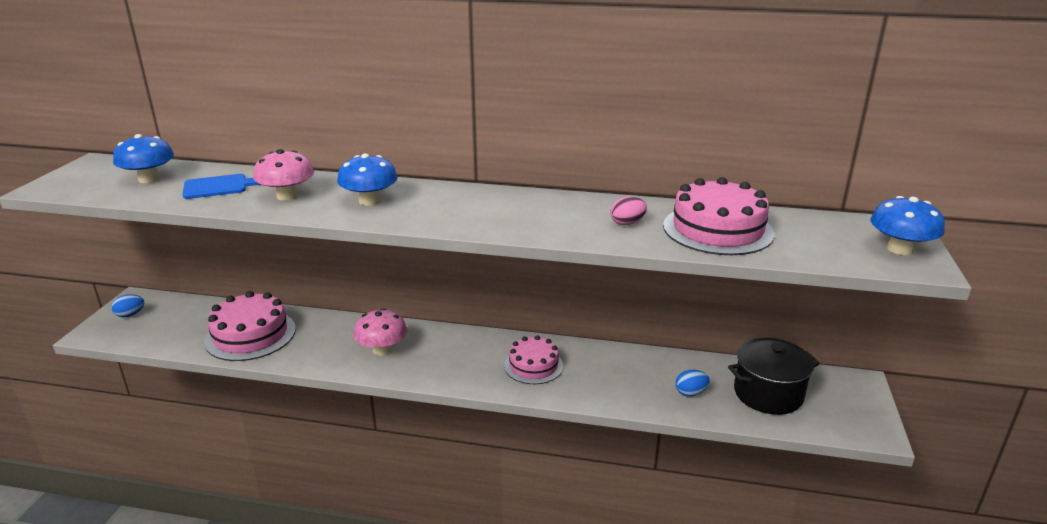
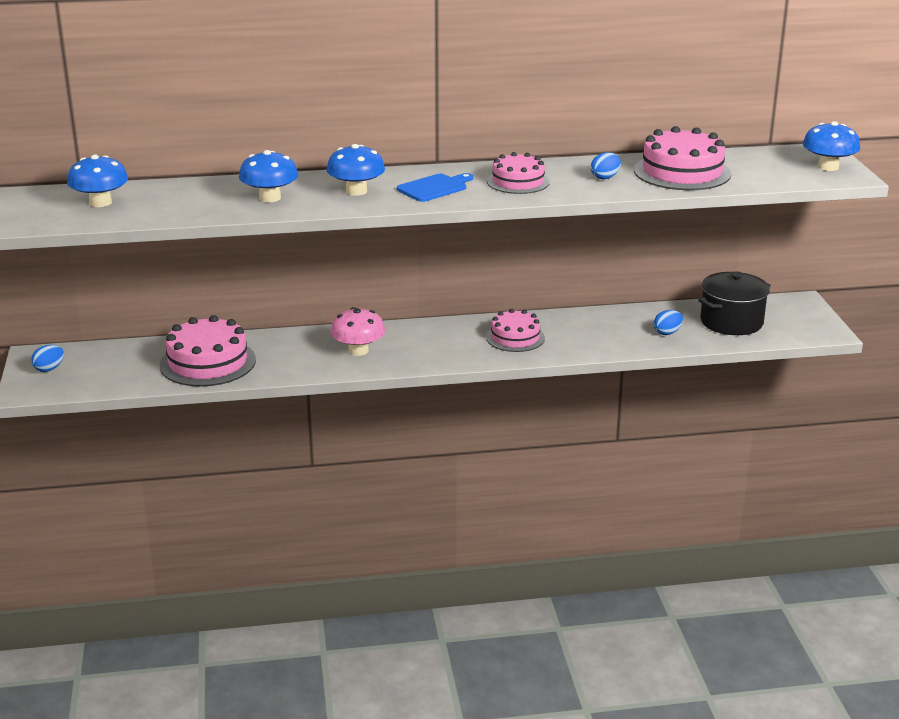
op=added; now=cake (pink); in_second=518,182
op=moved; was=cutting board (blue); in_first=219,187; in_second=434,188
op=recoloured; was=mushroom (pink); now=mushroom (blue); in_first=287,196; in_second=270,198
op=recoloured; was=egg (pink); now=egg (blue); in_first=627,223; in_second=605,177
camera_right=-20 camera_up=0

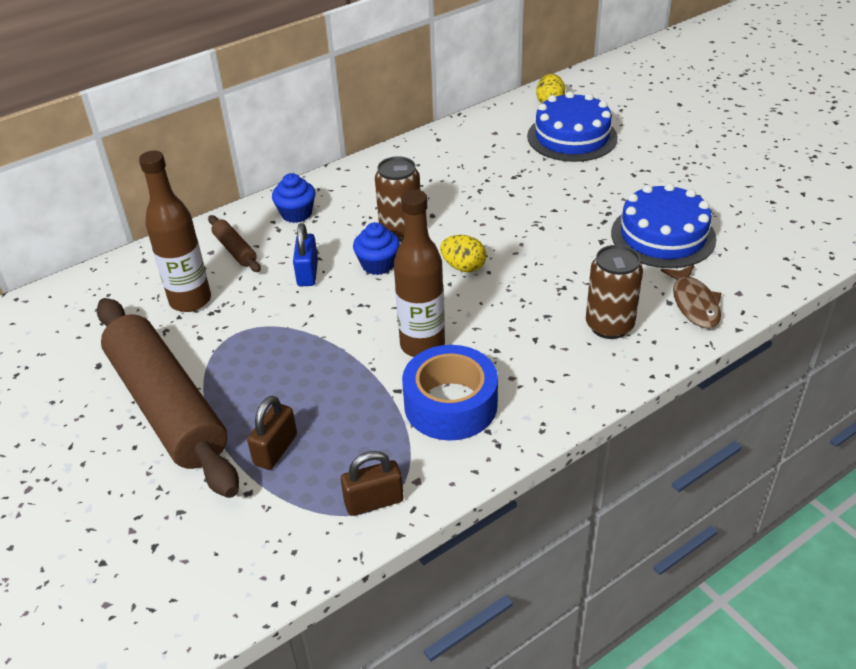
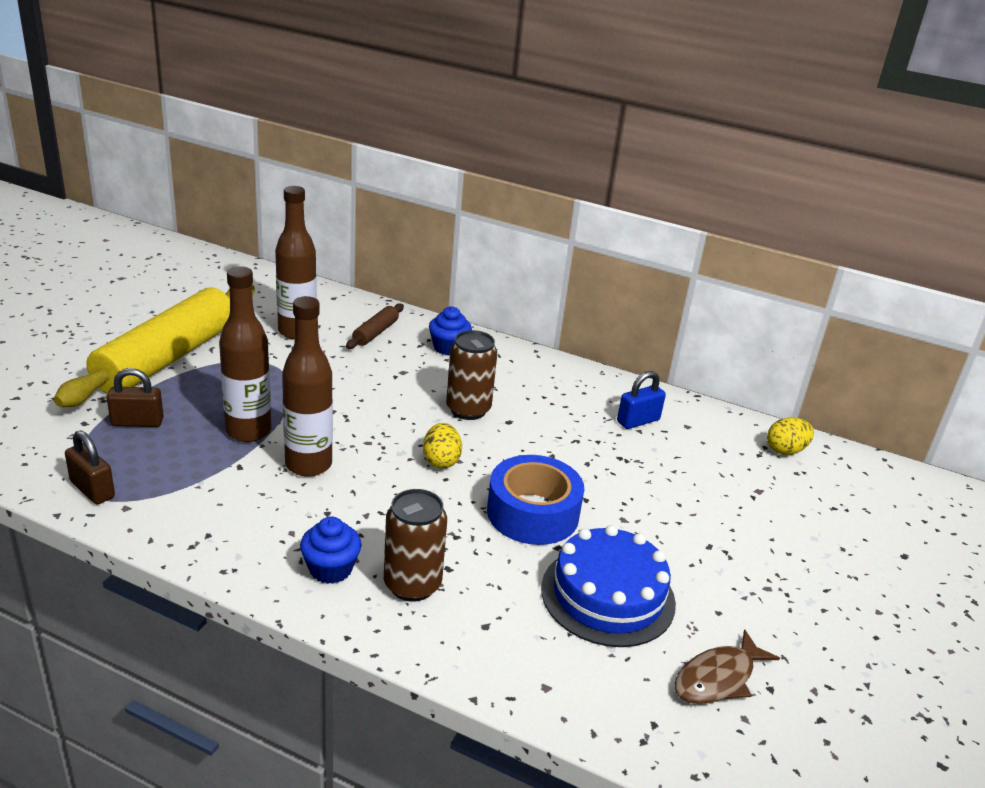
op=removed; was=cake (blue); in_first=572,137
op=added; now=bottle (brown); in_second=248,431
op=moved; was=padlock (blue); in_first=308,273; in_second=638,421
op=moved; was=cupcake (blue); in_first=378,264; in_second=330,569
op=moved; was=tape (blue); in_first=450,404; in_second=532,513
op=moved; was=fish (brown); in_first=694,303; in_second=718,678
op=recoloured; was=rolling pin (brown); now=rolling pin (yellow); in_first=167,406; in_second=166,358
camera_right=55 camera_up=-10

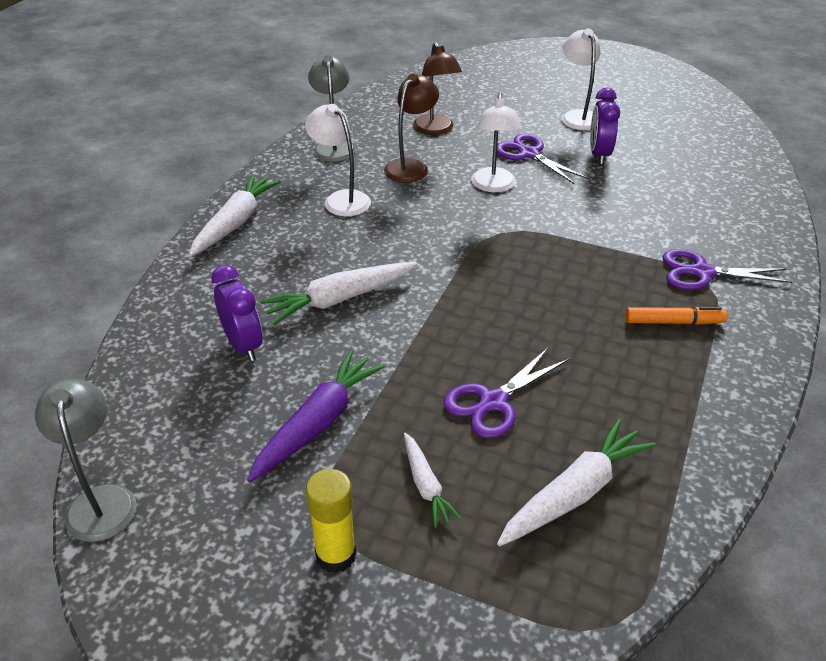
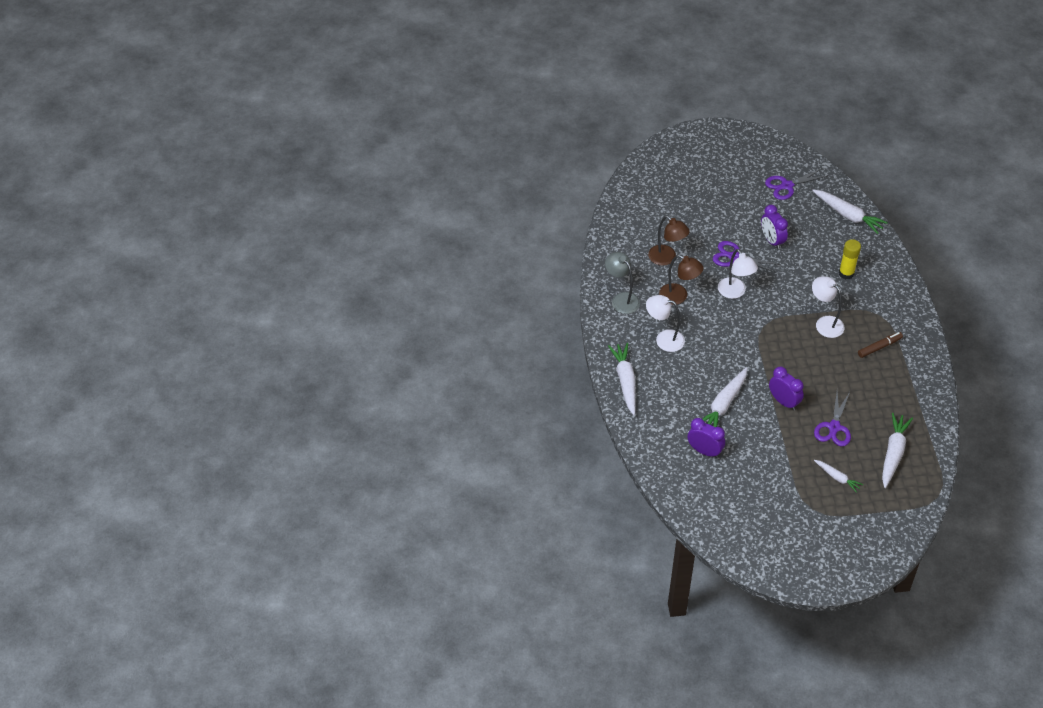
op=removed; was=lamp (grey); in_first=101,500
op=removed; was=carrot (purple); in_first=318,423
op=added; now=clock (purple); in_second=783,401
op=added; now=carrot (white); in_second=848,215
op=moved; was=glue stick (yellow); in_first=336,555; in_second=846,273
op=moved; was=lamp (white); in_first=577,116; in_second=825,323
op=moved; was=scissors (purple); in_first=702,272; in_second=787,186
op=recoloured; was=marker (orange); now=marker (brown); in_first=673,322; in_second=879,347
op=turned; was=lamp (brown); in_first=411,166; in_second=679,296; clockwise=120
camera_right=-30 camera_up=10

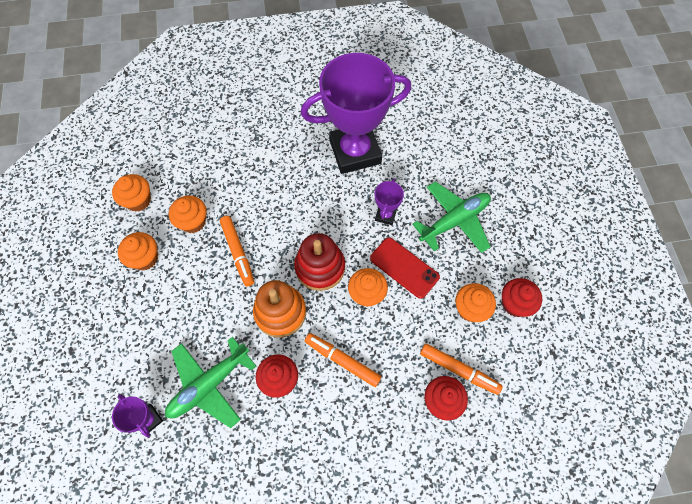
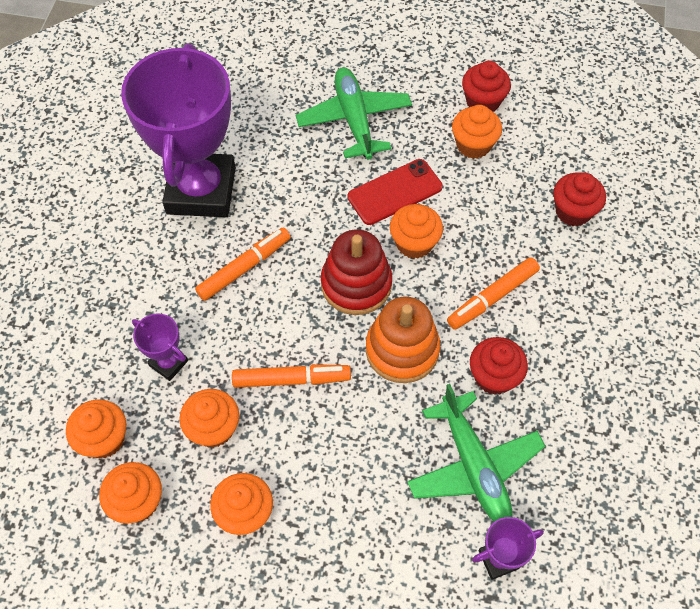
op=added; now=cupcake (orange); in_second=104,439
op=moved; was=trophy (purple); in_first=385,215; in_second=168,363
op=moved; was=marker (orange); in_first=458,370; in_second=244,268
camera_right=-70 camera_up=-5

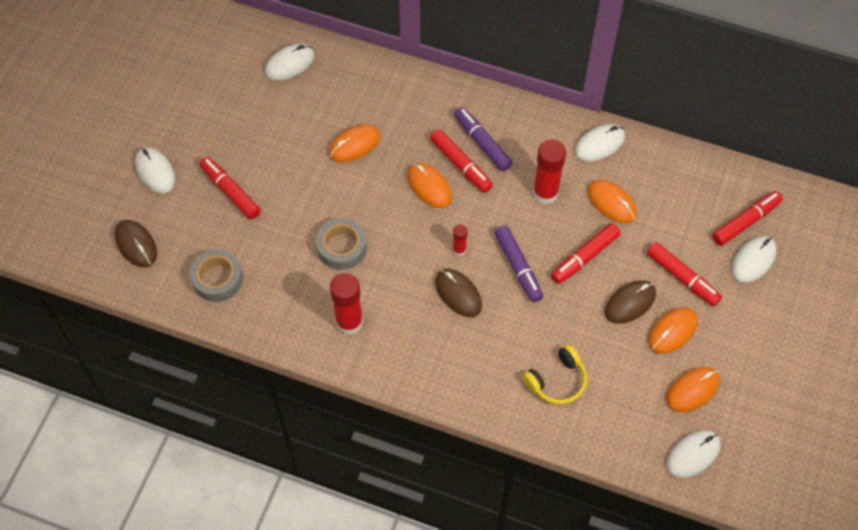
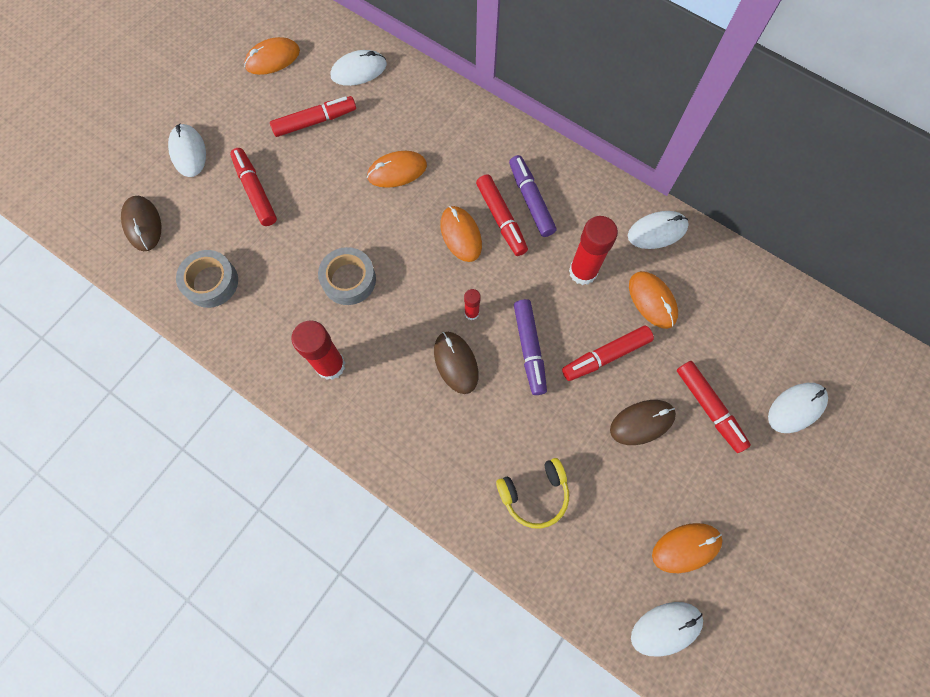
op=moved; was=mouse (orange); in_first=672,331; in_second=273,59
op=moved; was=marker (red); in_first=745,222; in_second=315,121
camera_right=15 camera_up=10

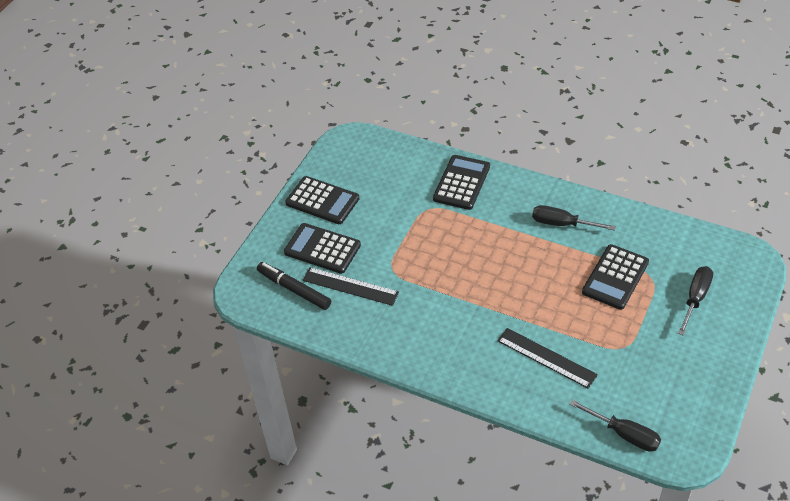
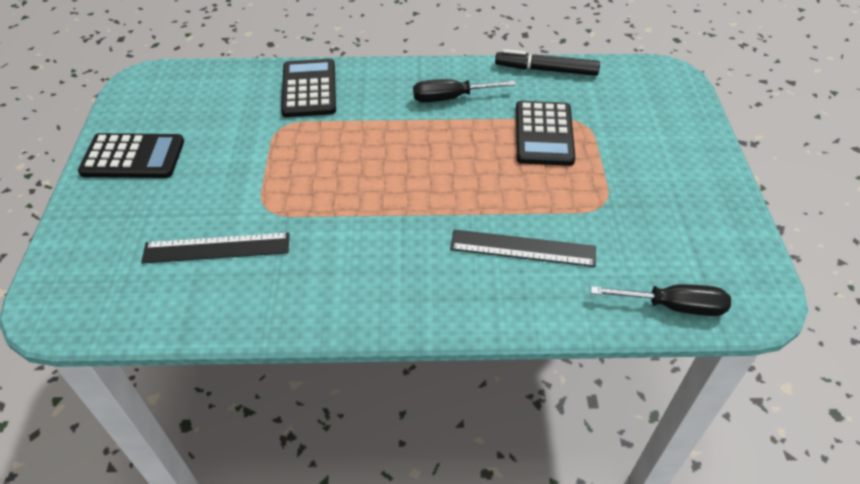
op=removed; was=calculator (black); in_first=322,249
op=removed; was=screwdriver (black); in_first=695,299
op=moved; was=marker (black); in_first=294,289; in_second=546,70
camera_right=-30 camera_up=0

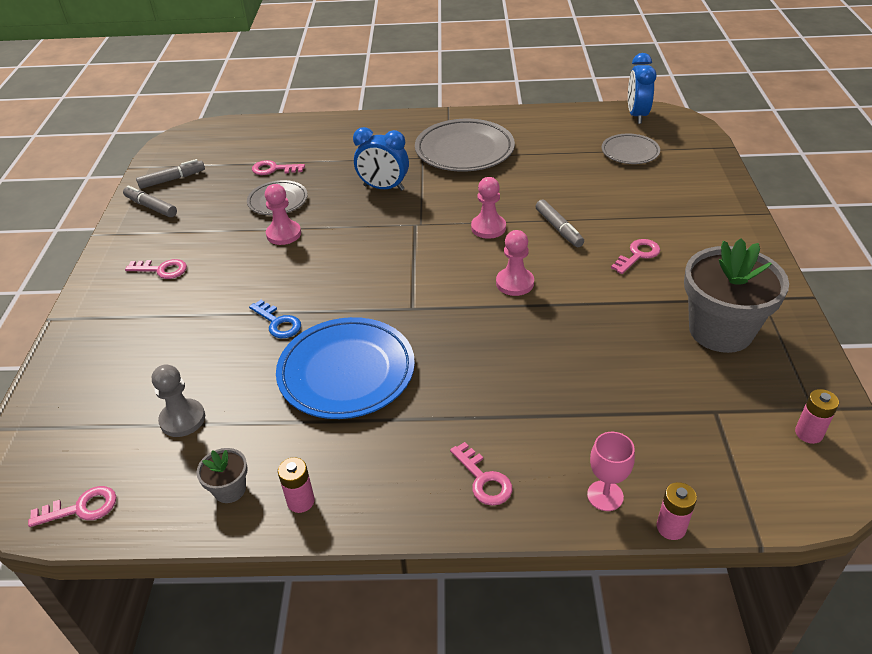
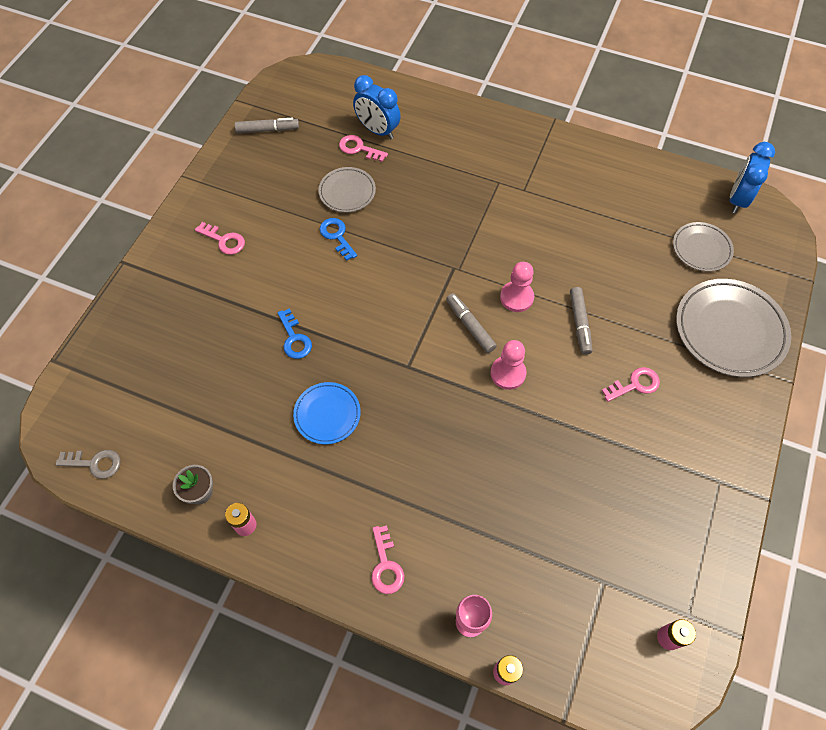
op=removed; was=pawn (grey); in_first=182,419
op=removed; was=flower pot (grey); in_first=720,330
op=moved; was=marker (grey); in_first=151,207; in_second=470,326
op=moved; was=clock (blue); in_first=383,188; in_second=377,130
op=moved; was=plate (grey); in_first=464,150; in_second=729,330
op=replaced; was=pawn (pink); now=key (blue); in_first=283,234; in_second=337,236
op=recoloured; was=key (pink); now=key (grey); in_first=82,508; in_second=95,463
op=resized; was=plate (blue); in_first=346,372; in_second=327,414; ratio=0.57
camera_right=20 camera_up=20

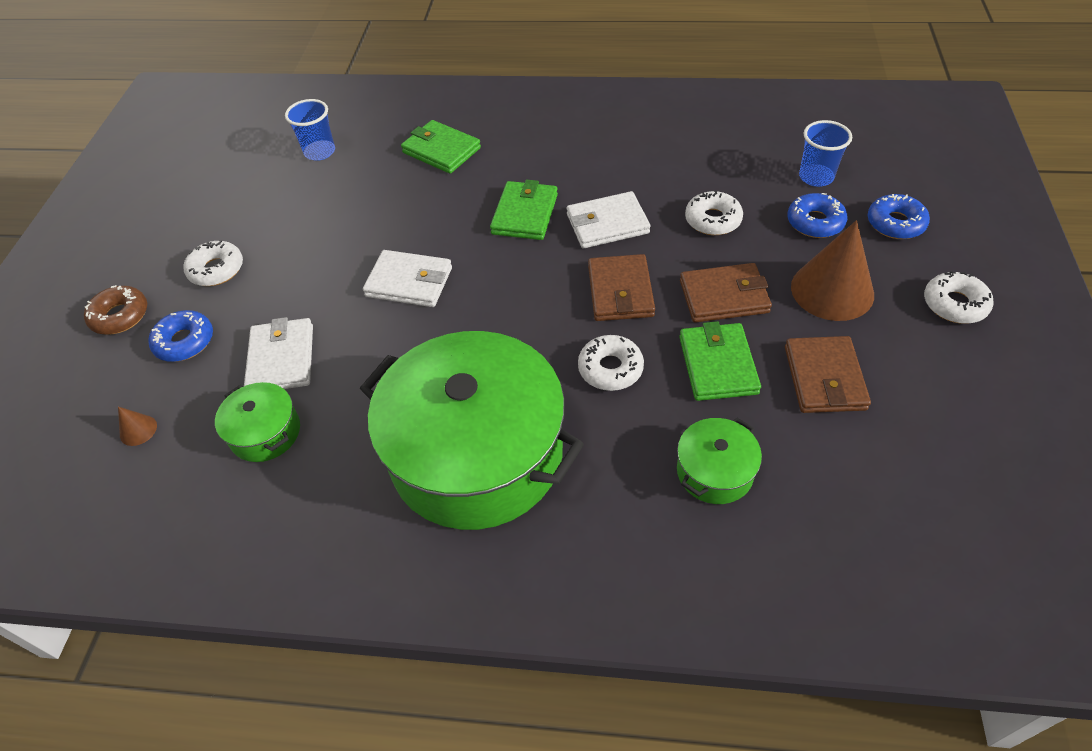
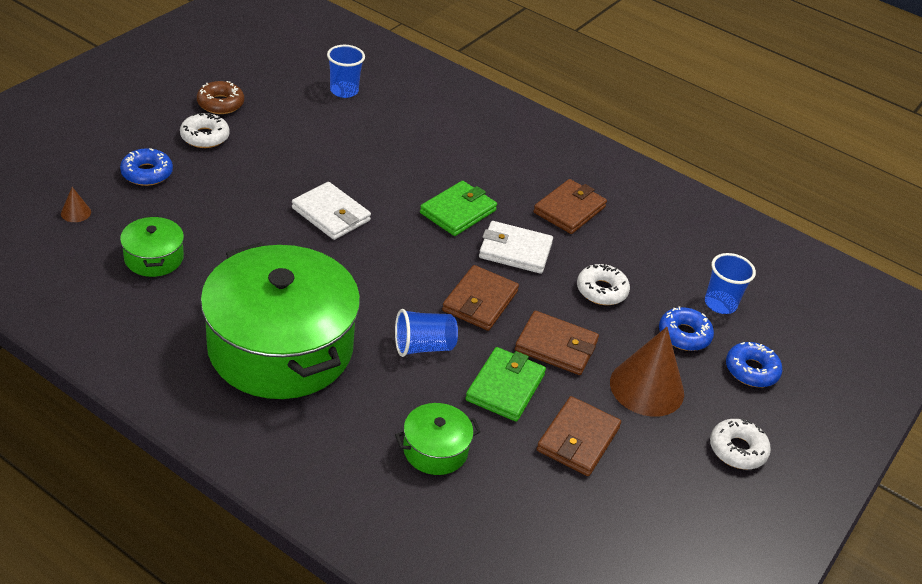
op=removed; was=wallet (white); in_first=281,359
op=removed; was=wallet (green); in_first=441,150
op=added; now=wallet (brown); in_second=569,210
op=moved; was=donut (brown); in_first=120,316; in_second=220,103
op=replaced; was=donut (white); now=cup (blue); in_first=610,369; in_second=423,347
camera_right=20 camera_up=-10

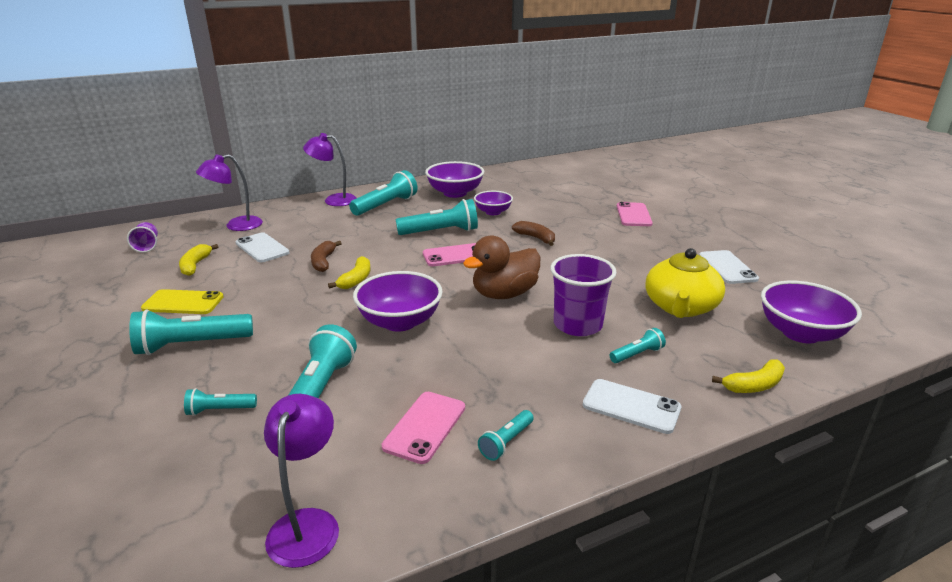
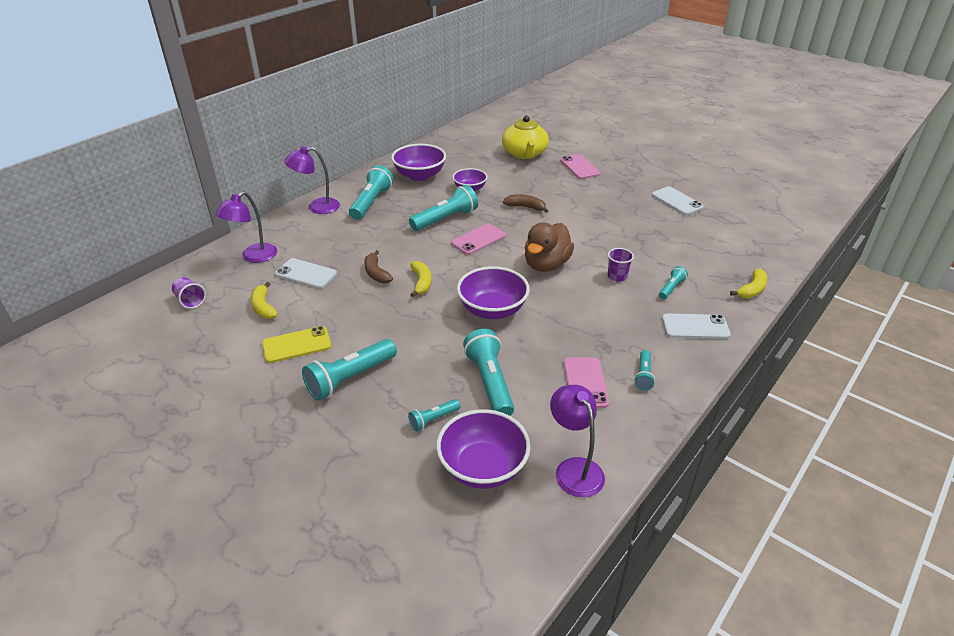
op=moved; was=teapot (yellow); in_first=680,307; in_second=524,153
op=moved; was=bowl (purple); in_first=800,333; in_second=483,467
op=resized; was=cup (purple); in_first=577,325; in_second=617,276; ratio=0.53
camera_right=-25 camera_up=10

